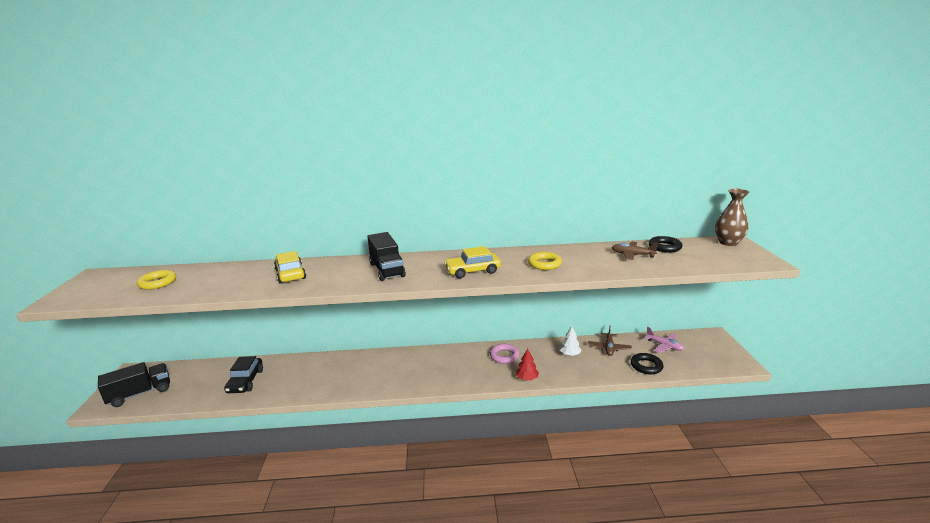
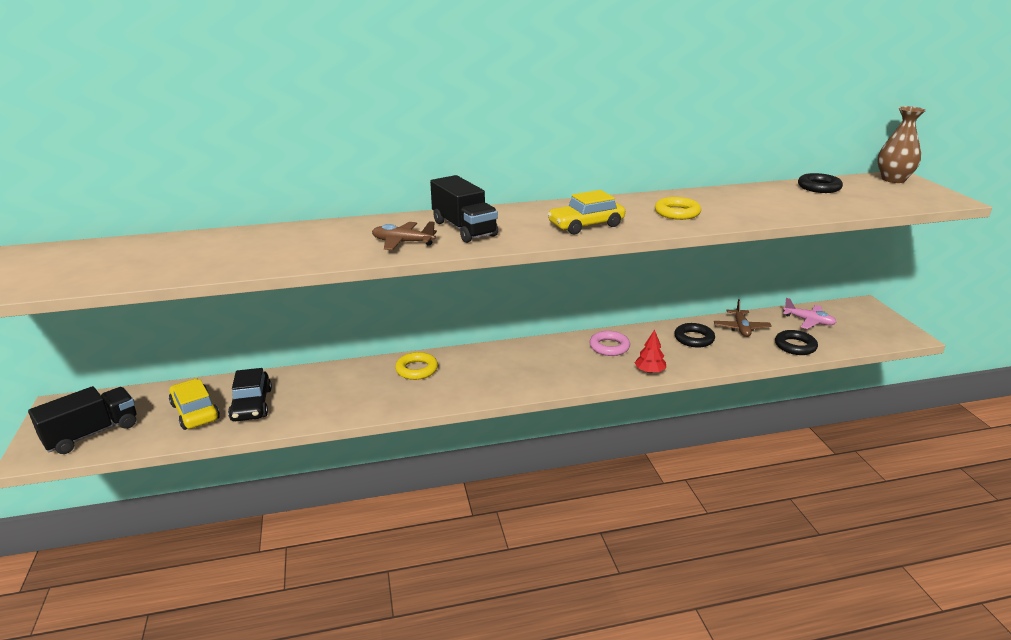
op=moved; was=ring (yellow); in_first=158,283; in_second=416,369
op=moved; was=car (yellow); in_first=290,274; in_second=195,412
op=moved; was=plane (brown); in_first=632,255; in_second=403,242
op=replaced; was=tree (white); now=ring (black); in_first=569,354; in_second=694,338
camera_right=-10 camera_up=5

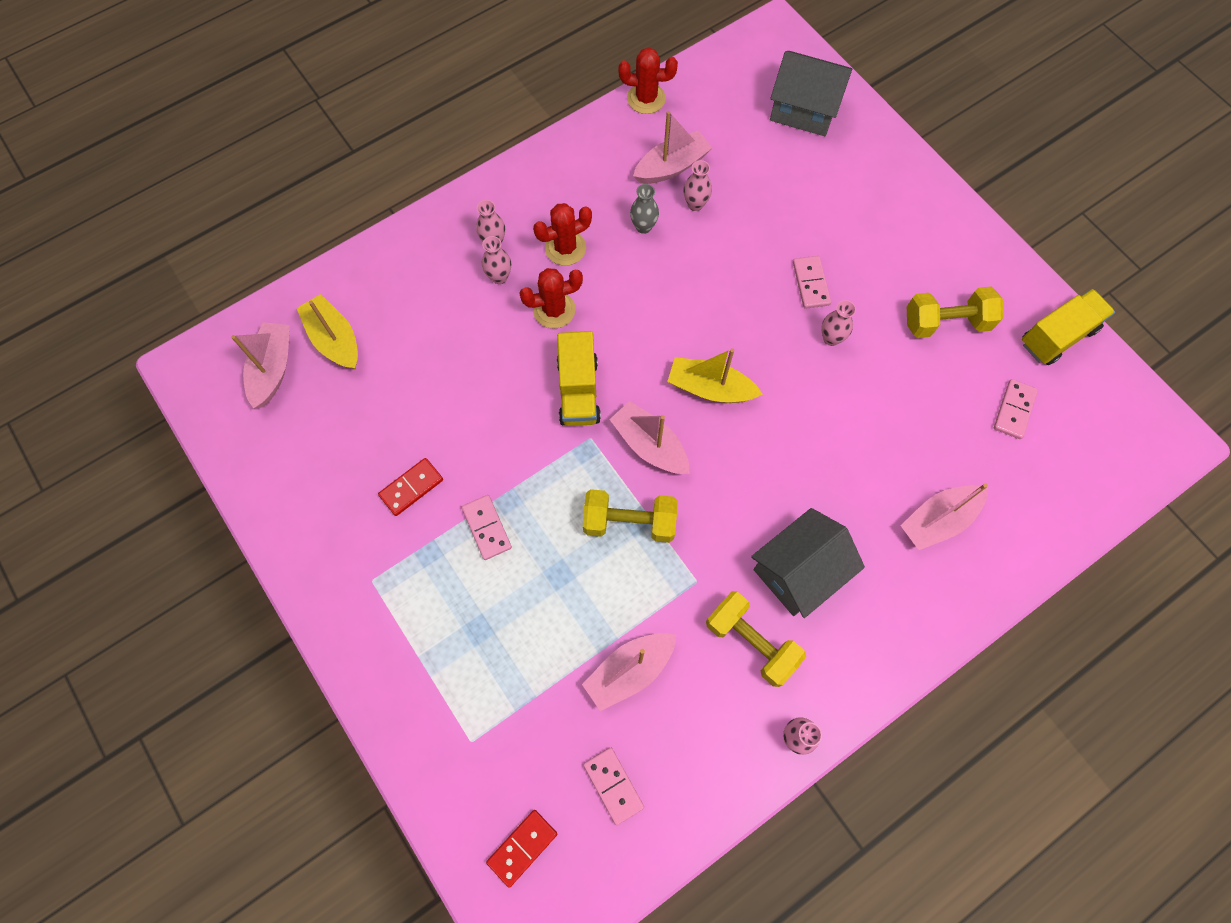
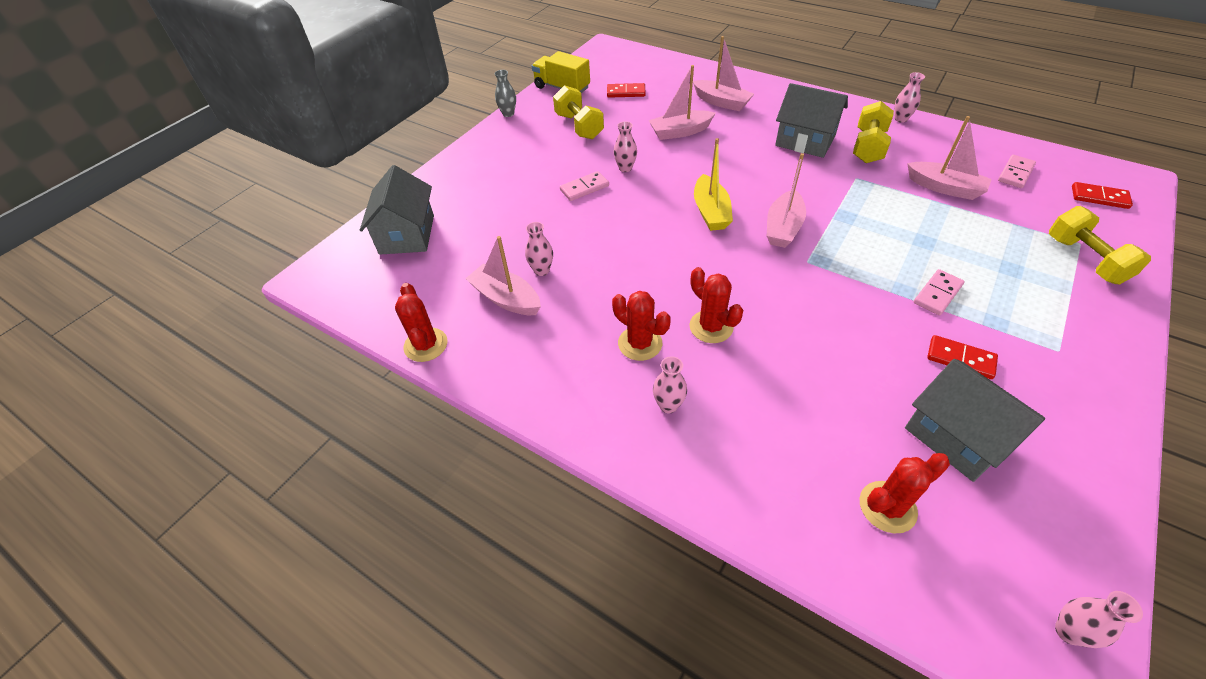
op=removed; was=truck (yellow); in_first=578,391
op=added; now=house (grey); in_second=956,436
op=moved; was=boat (pink); in_first=273,369; in_second=680,132
op=moved; was=vase (pink); in_first=499,277; in_second=1068,631
op=moved; was=dumbbell (yellow); in_first=629,522; in_second=1085,260
op=moved; was=vase (grey); in_first=643,227; in_second=508,113
op=replaced; was=boat (yellow); now=cactus (red); in_first=334,339; in_second=887,507
op=recoloured; was=domino (pink); now=domino (red); in_first=1014,410; in_second=626,92
camera_right=-110 camera_up=-20

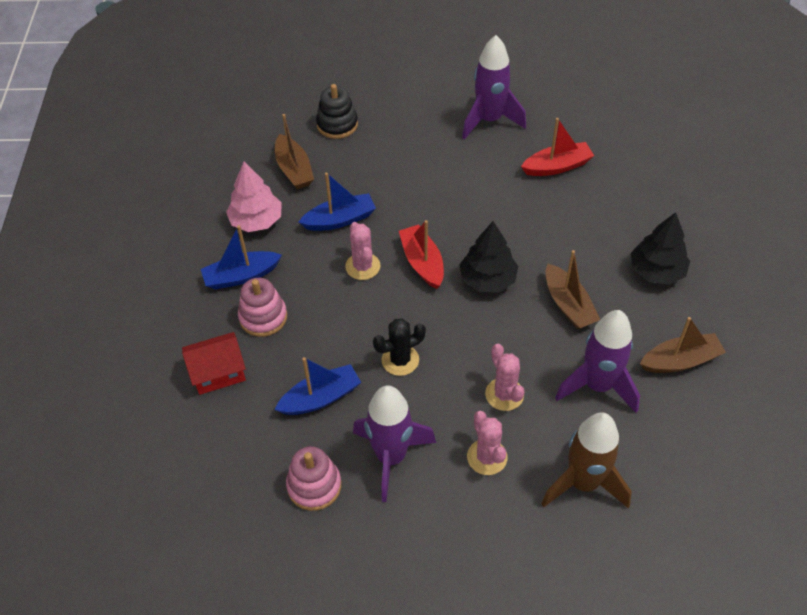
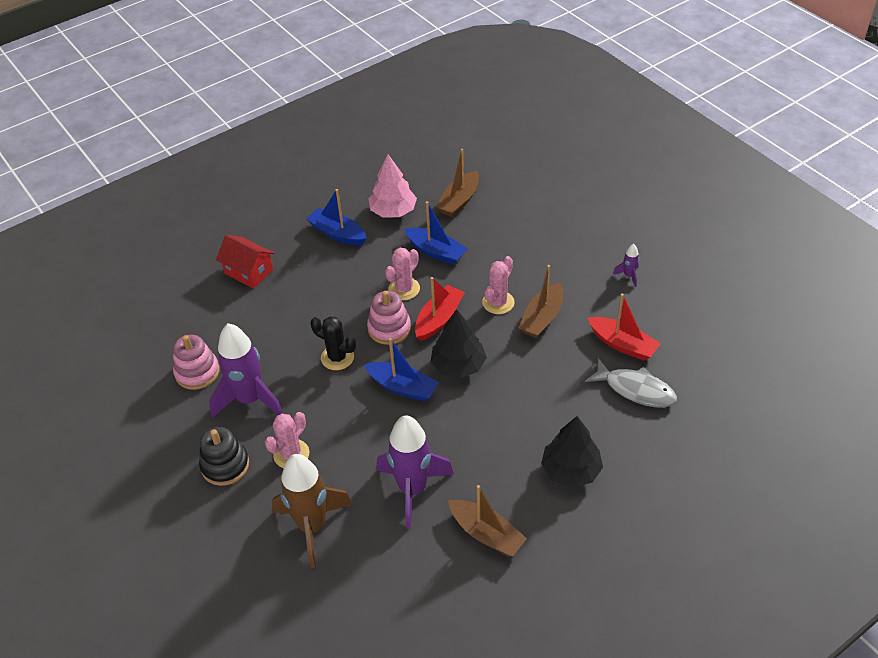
op=added; now=fish (grey); in_second=635,389
op=moved; was=stacking toy (pink); in_first=263,317; in_second=389,328
op=moved; was=boat (blue); in_first=320,398; in_second=402,387
op=moved; was=stacking toy (black); in_first=337,124; in_second=225,465
op=moved; was=cactus (pink); in_first=504,394; in_second=498,302
op=moved; was=boat (brown); in_first=568,305; in_second=542,318
op=resized; was=rocket (purple); in_first=489,120; in_second=628,276; ratio=0.42
camera_right=55 camera_up=-5

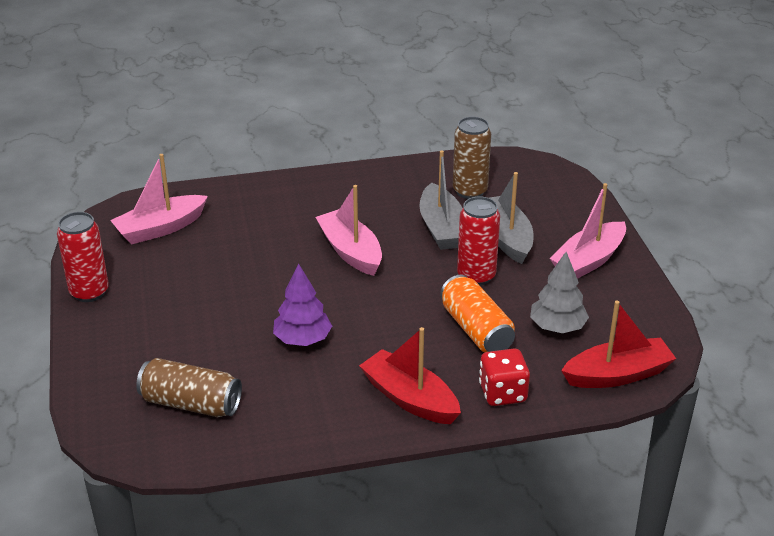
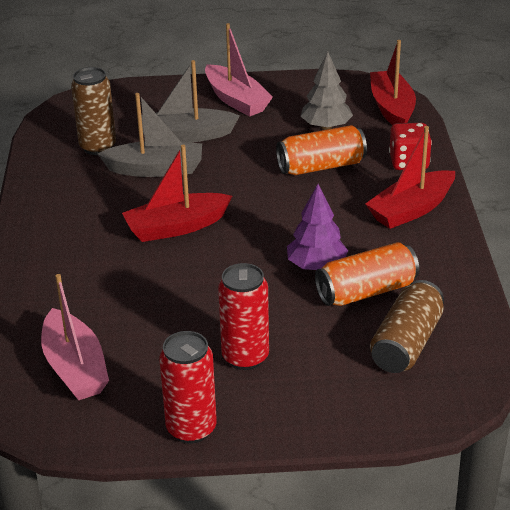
op=added; now=can (orange); in_second=366,291
op=moved; was=can (red); in_first=476,276; in_second=245,357
op=recoloured; was=boat (pink); now=boat (red); in_first=350,252; in_second=176,227
camera_right=-80 camera_up=0

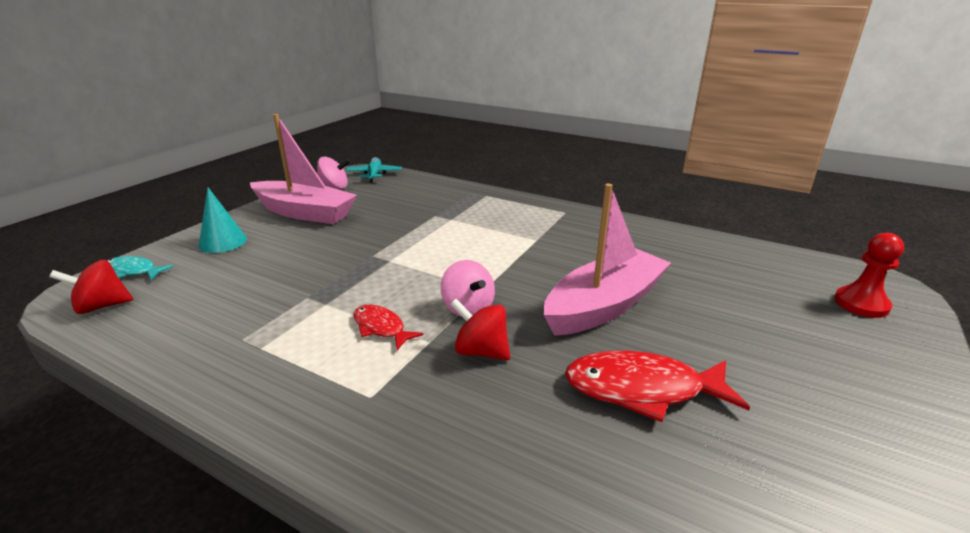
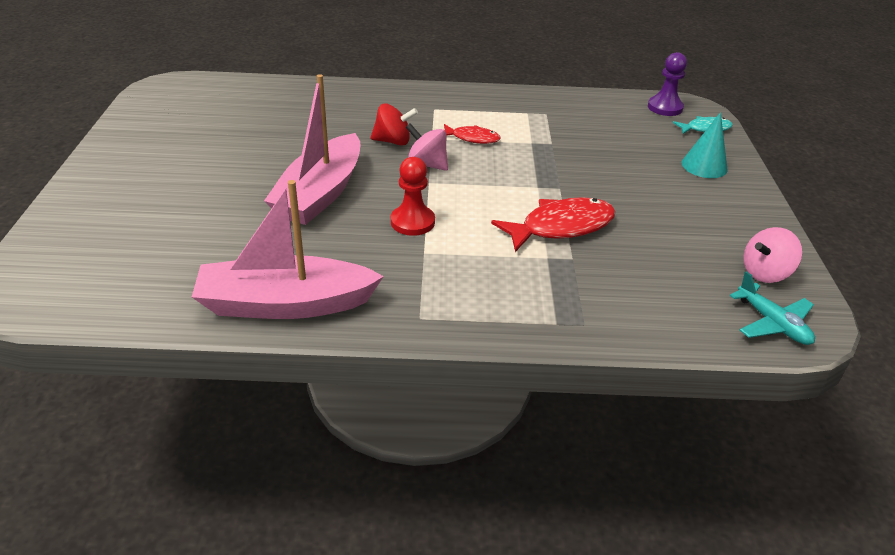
op=moved; was=boat (pink); in_first=304,213; in_second=285,304
op=moved; was=fish (red); in_first=642,389; in_second=561,227
op=moved; was=pawn (red); in_first=861,304; in_second=412,222
op=replaced; was=spinning top (red); now=pawn (purple); in_first=101,306; in_second=665,107
camera_right=150 camera_up=10

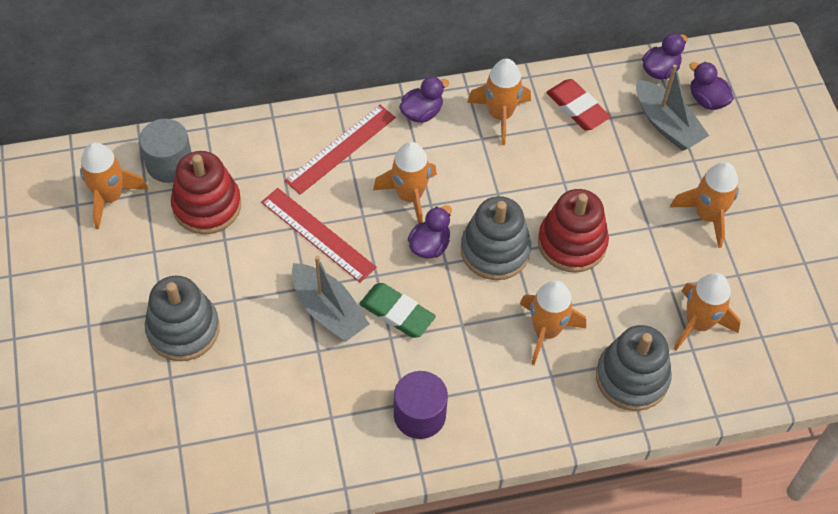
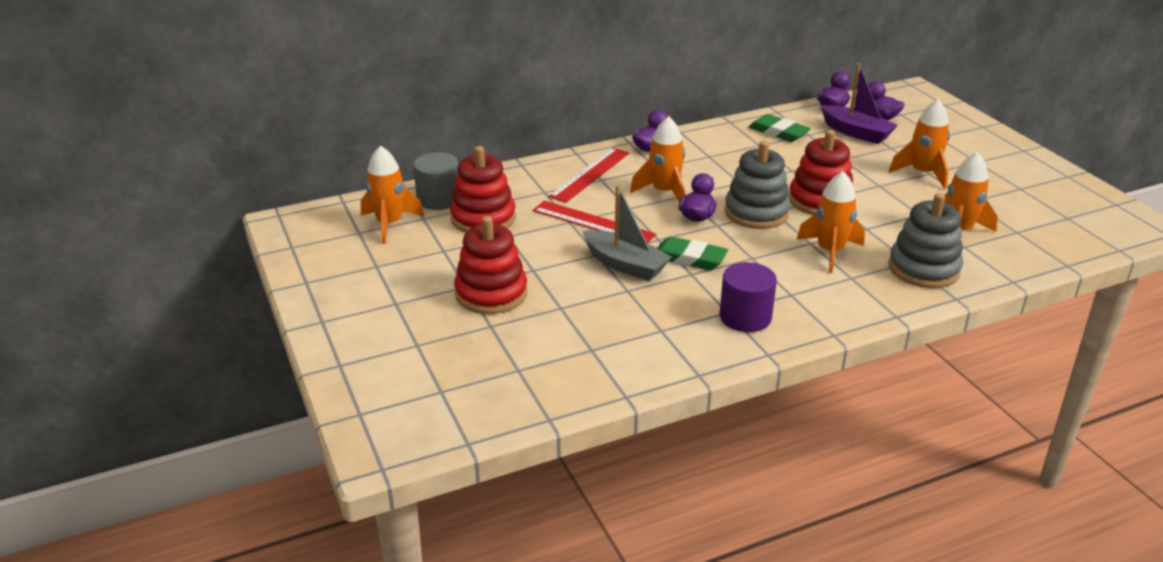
op=removed; was=rocket (orange); in_first=500,115
op=recoloured; was=stacking toy (grey); now=stacking toy (red); in_first=183,329; in_second=491,293
op=recoloured; was=eraser (red); now=eraser (green); in_first=577,108; in_second=778,132
op=recoloured; was=boat (grey); now=boat (purple); in_first=666,124; in_second=856,132
camera_right=-10 camera_up=-25

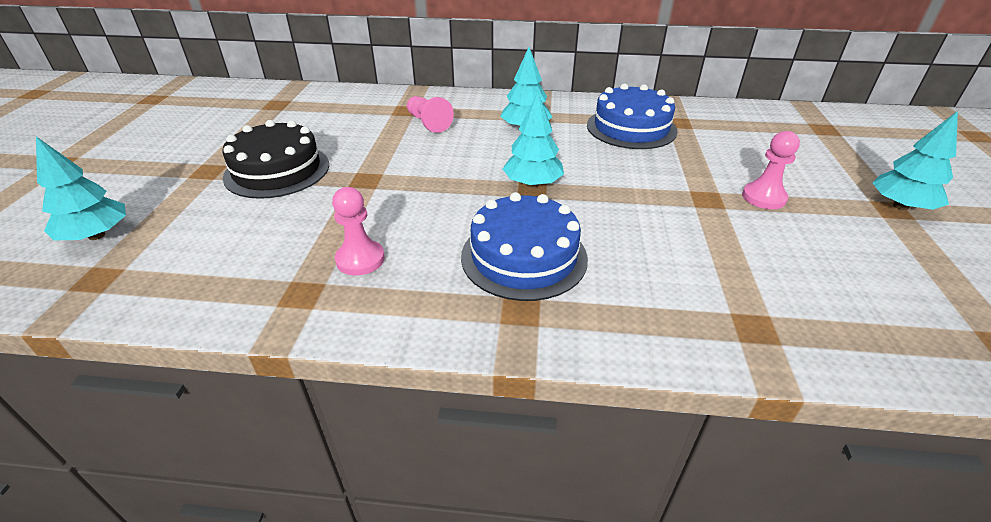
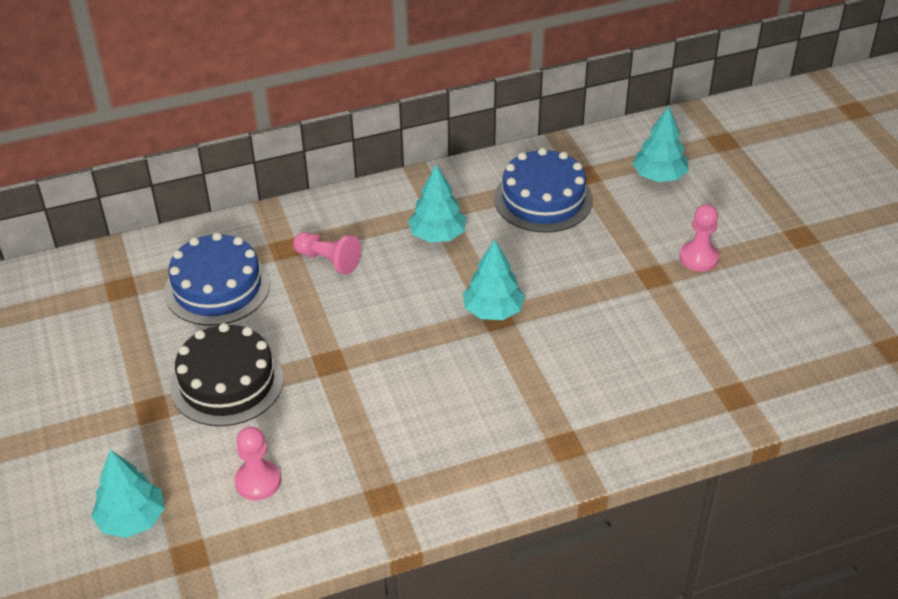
op=moved; was=pawn (pink); in_first=360,259; in_second=258,481
op=moved; was=cake (blue); in_first=524,257; in_second=217,287
op=moved; was=tree (turquoise); in_first=900,206; in_second=659,176
camera_right=-25 camera_up=5

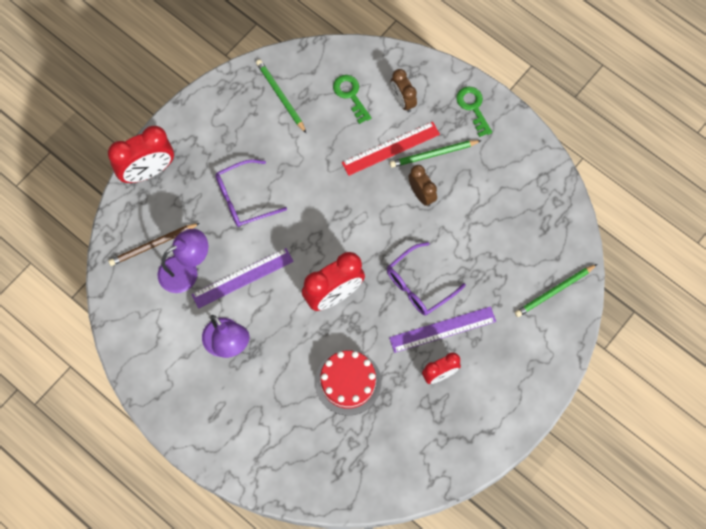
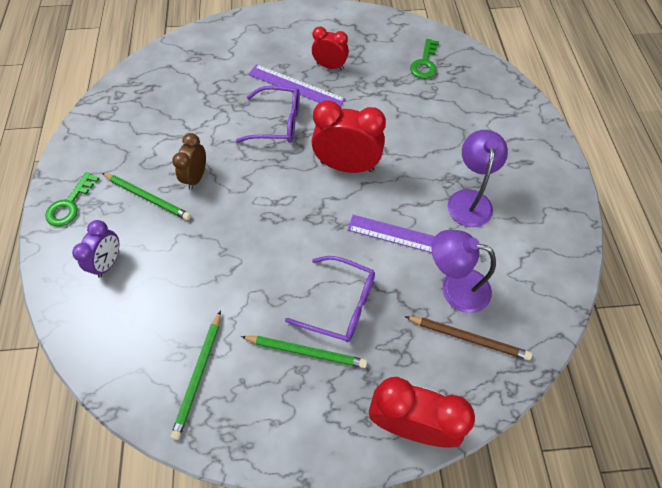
op=removed; was=cake (red); in_first=348,382
op=removed; was=ruler (red); in_first=391,148
op=moved; was=key (green); in_first=351,95; in_second=425,63
op=moved; was=pencil (green); in_first=554,291; in_second=306,351
op=recoloured; was=clock (brown); now=clock (purple); in_first=403,101; in_second=108,262
camera_right=-135 camera_up=-10

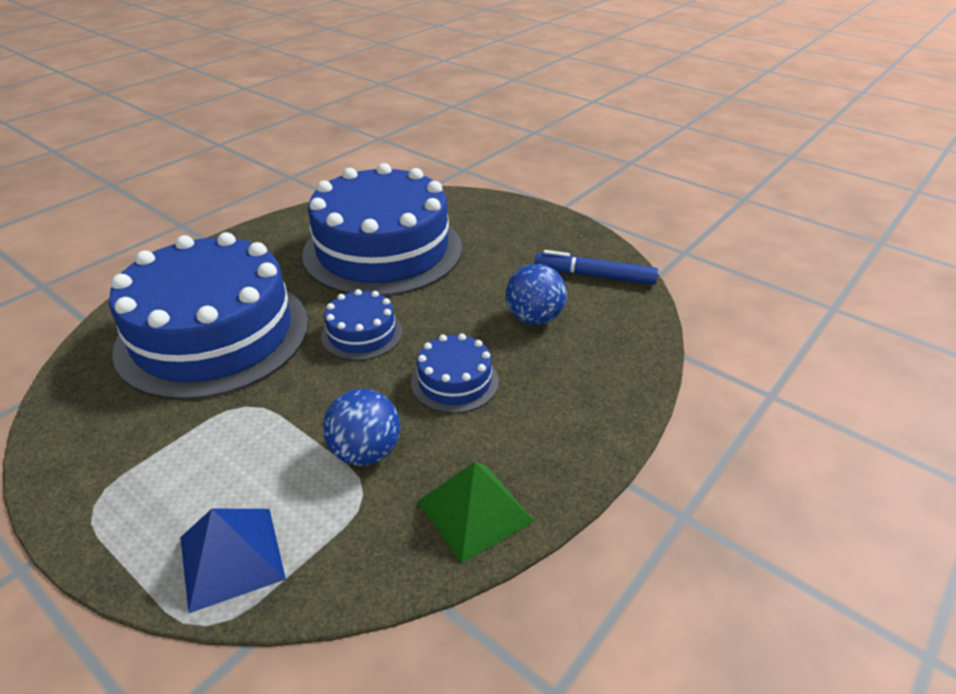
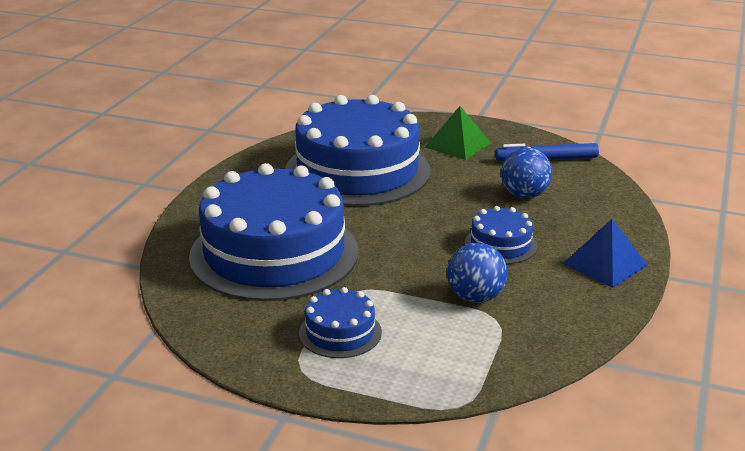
op=moved; was=pyramid (blue); in_first=231,557; in_second=605,264
op=moved; was=cake (blue); in_first=362,333; in_second=340,332
op=moved; was=pyramid (green); in_first=474,511; in_second=457,145
camera_right=-20 camera_up=-10

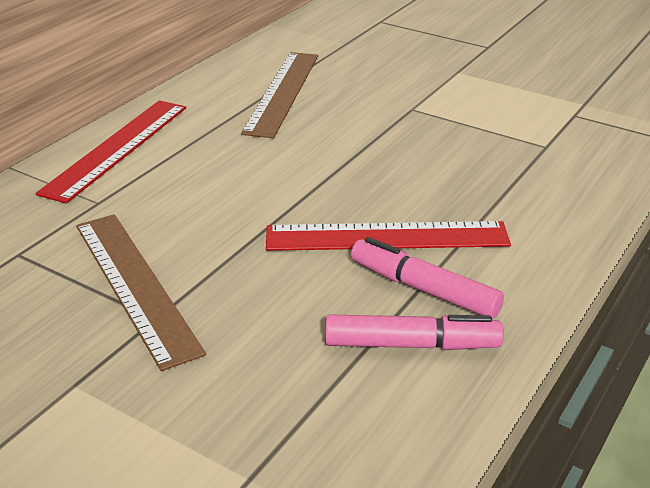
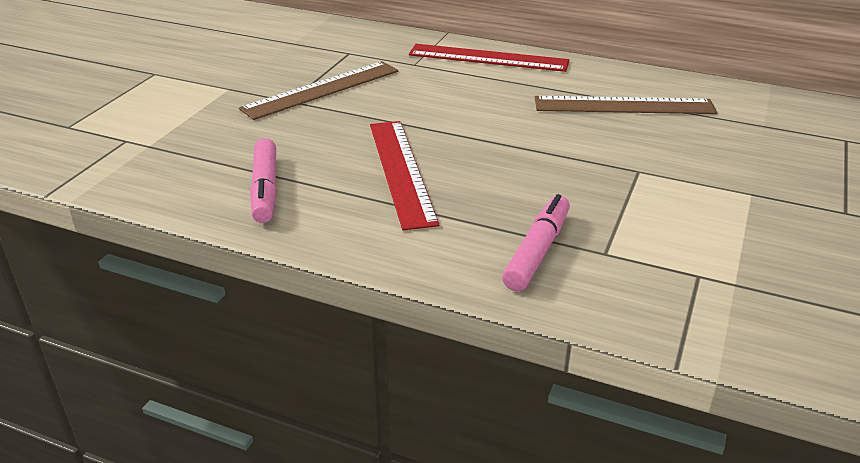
op=moved; was=marker (pink); in_first=423,289; in_second=537,251
camera_right=80 camera_up=0

